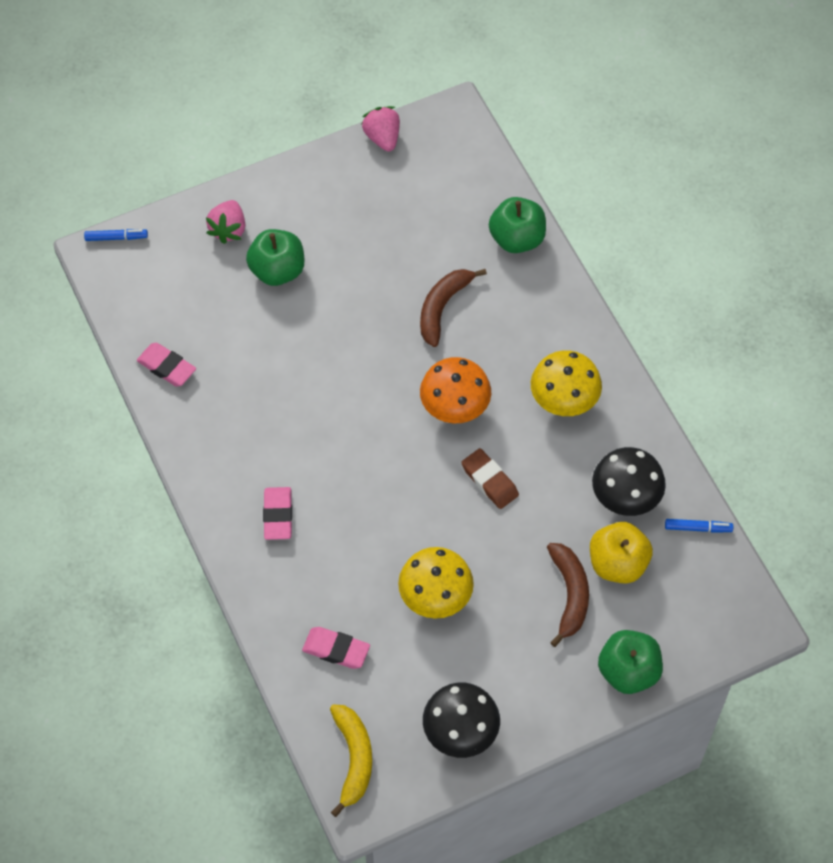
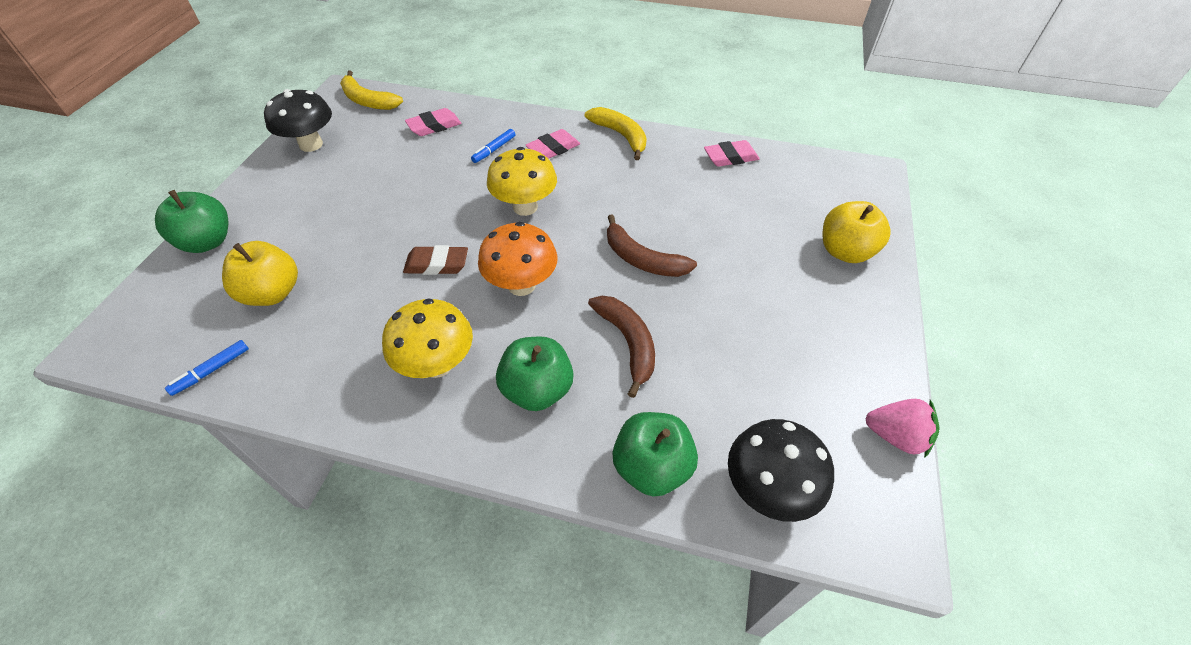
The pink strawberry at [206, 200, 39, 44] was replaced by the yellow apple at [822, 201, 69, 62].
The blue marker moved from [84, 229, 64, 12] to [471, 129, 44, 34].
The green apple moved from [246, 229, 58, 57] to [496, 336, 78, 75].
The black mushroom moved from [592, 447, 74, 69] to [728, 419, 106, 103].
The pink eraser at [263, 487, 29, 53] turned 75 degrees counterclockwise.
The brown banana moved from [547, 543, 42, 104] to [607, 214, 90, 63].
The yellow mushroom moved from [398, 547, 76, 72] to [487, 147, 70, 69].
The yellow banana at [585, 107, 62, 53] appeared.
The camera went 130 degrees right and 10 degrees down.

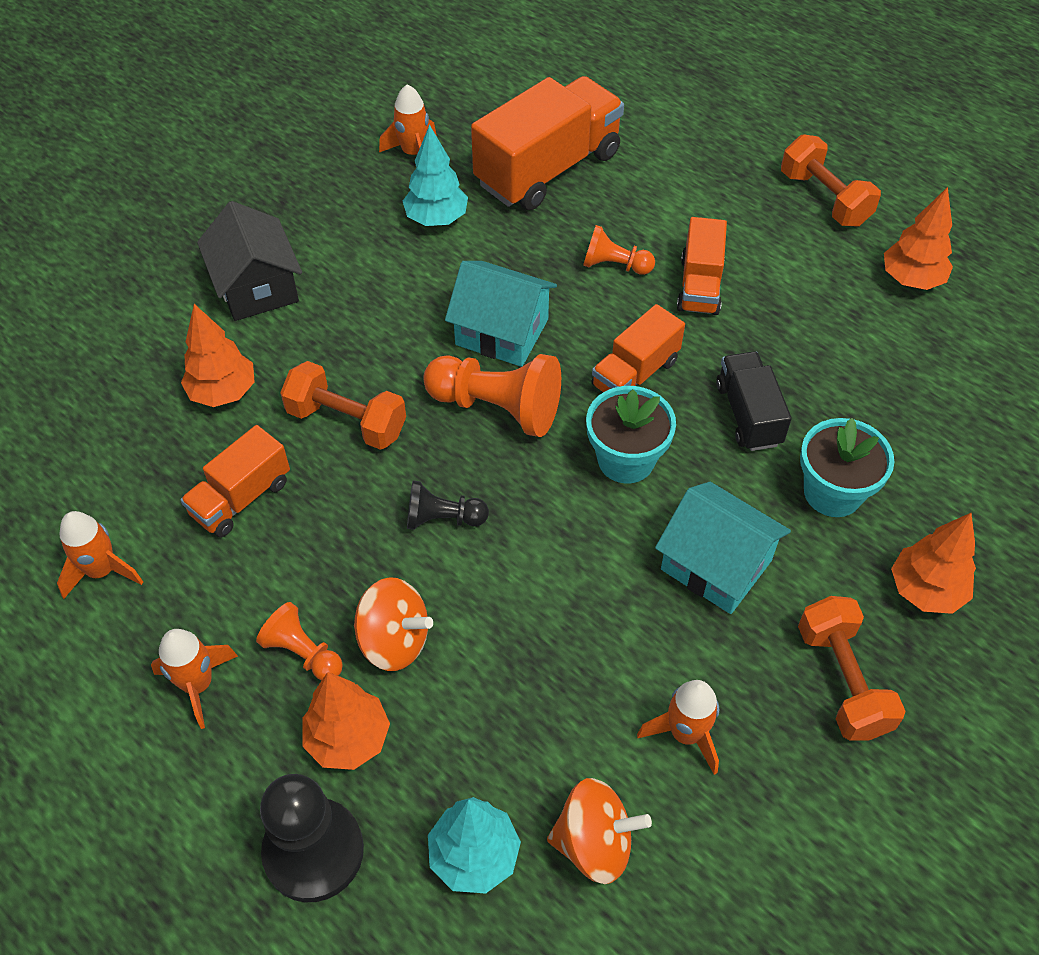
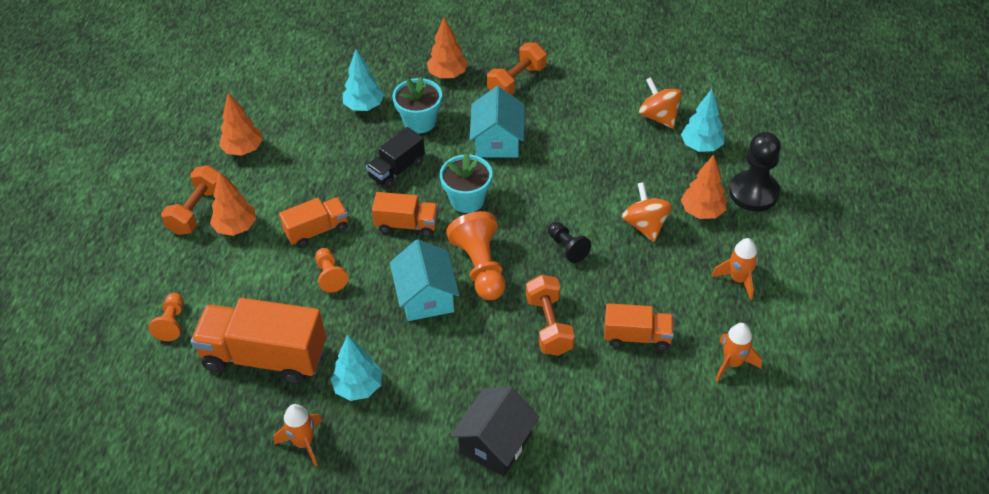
The orange tree moved from [181, 304, 74, 103] to [210, 171, 47, 65].
The orange pawn moved from [256, 602, 87, 78] to [149, 293, 34, 48].
The orange rocket at [637, 680, 82, 95] disappeared.
The turquoise tree at [343, 49, 41, 62] appeared.
The camera went 125 degrees left and 5 degrees down.

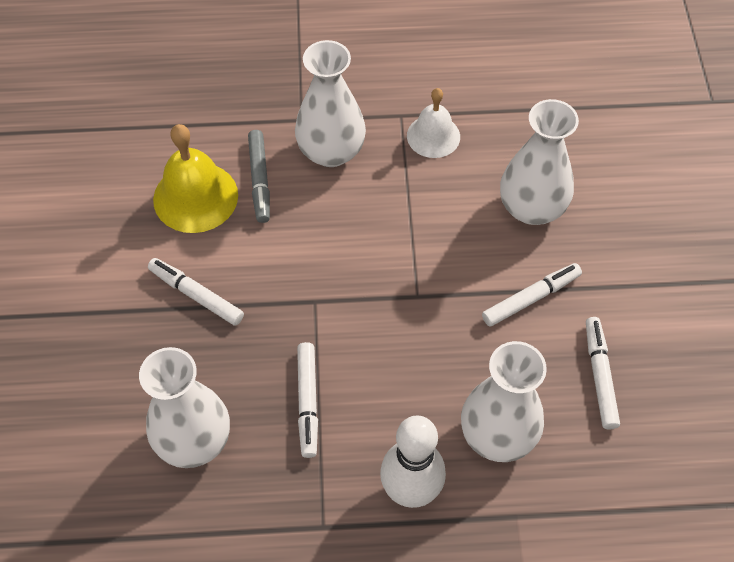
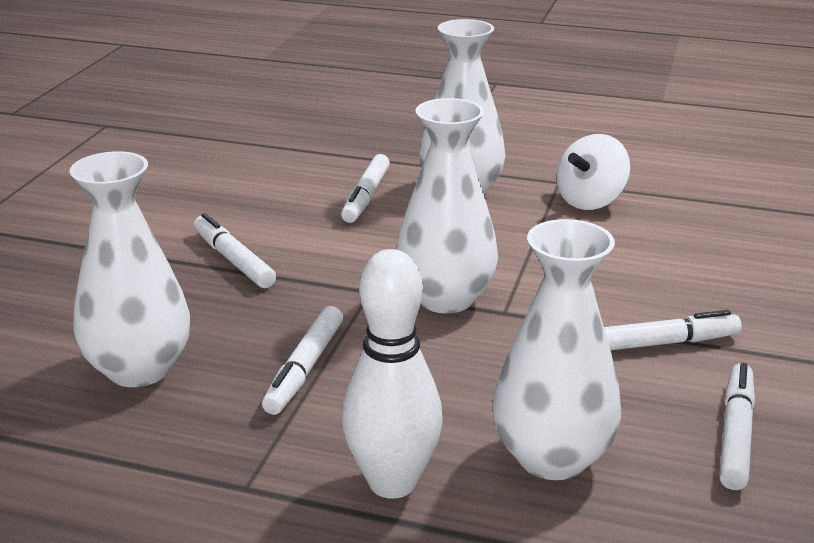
The white bell at [407, 88, 53, 70] was replaced by the white spinning top at [557, 134, 73, 76].
The white vase moved from [500, 99, 79, 126] to [396, 98, 102, 215].
The yellow bell at [153, 124, 85, 109] disappeared.
The grey marker at [248, 130, 22, 93] became the white marker at [341, 154, 49, 69].
The camera went 20 degrees right and 30 degrees down.

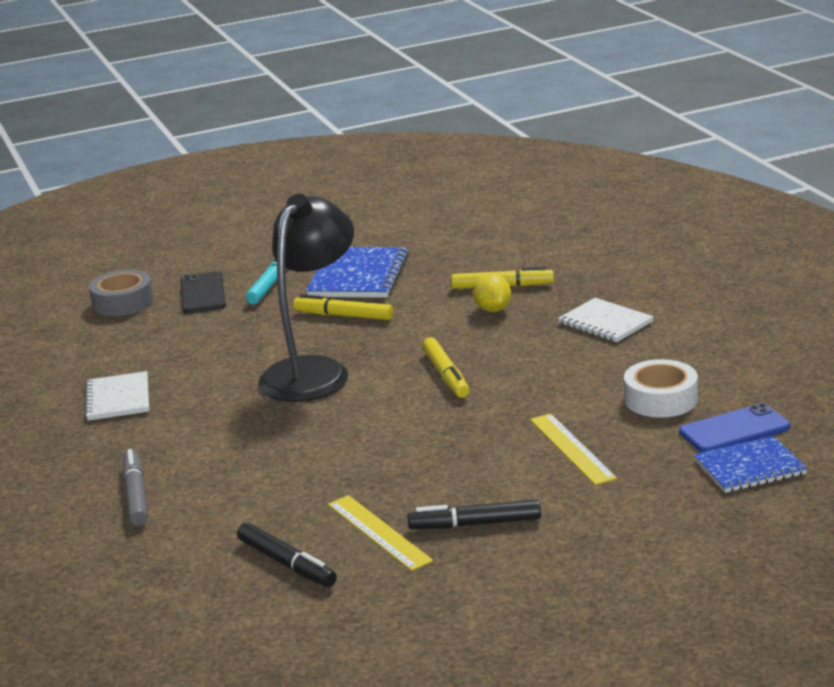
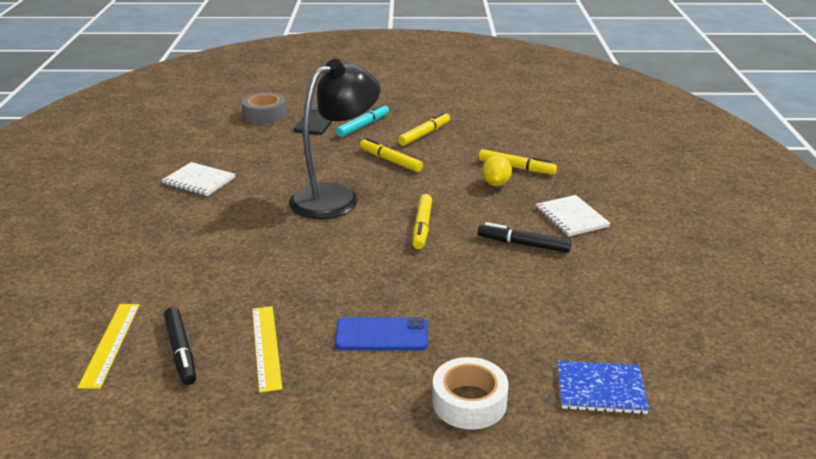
The blue notebook at [306, 247, 103, 51] was replaced by the yellow marker at [398, 112, 52, 34].
The white tape moved from [624, 359, 74, 59] to [432, 357, 76, 73].
The white notebook at [84, 371, 65, 50] turned 75 degrees counterclockwise.
The blue phone moved from [679, 403, 111, 49] to [335, 317, 93, 33].
The yellow ruler moved from [530, 413, 87, 72] to [77, 304, 63, 85].
The grey marker at [123, 449, 25, 77] disappeared.
The black marker moved from [407, 500, 134, 29] to [478, 222, 93, 31].
The camera went 20 degrees right and 5 degrees up.

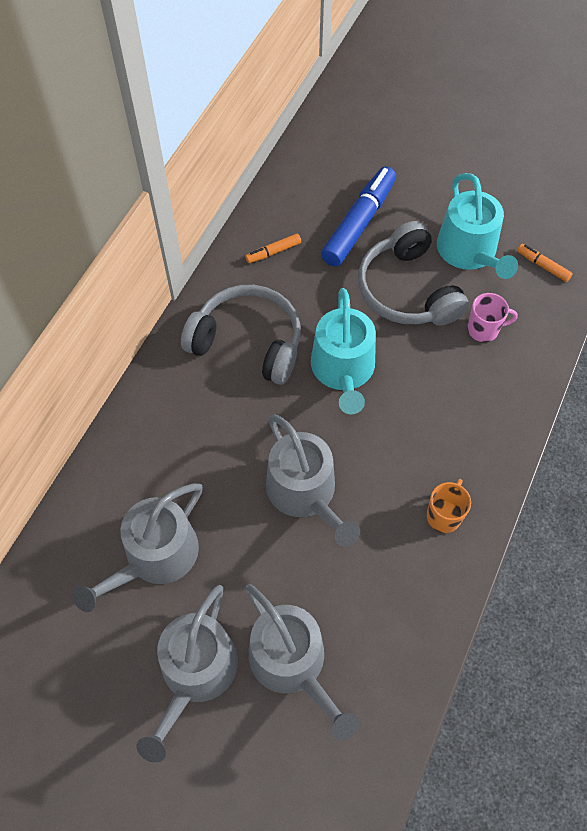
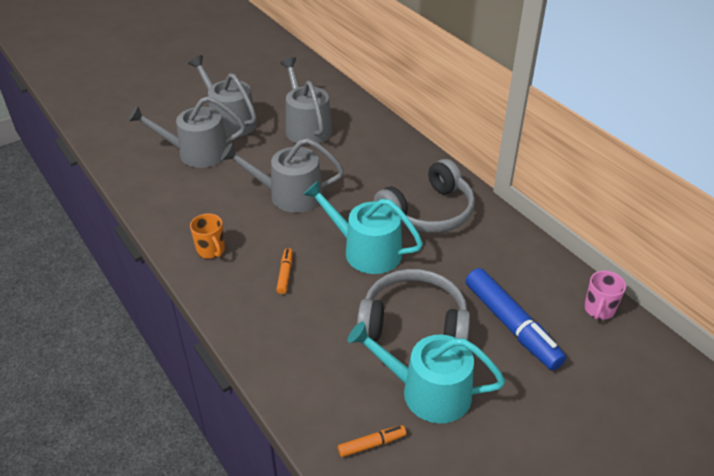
The orange marker moved from [245, 233, 56, 30] to [276, 248, 17, 46].
The pink mug moved from [467, 293, 51, 49] to [584, 271, 42, 49].
The camera went 120 degrees right and 20 degrees down.

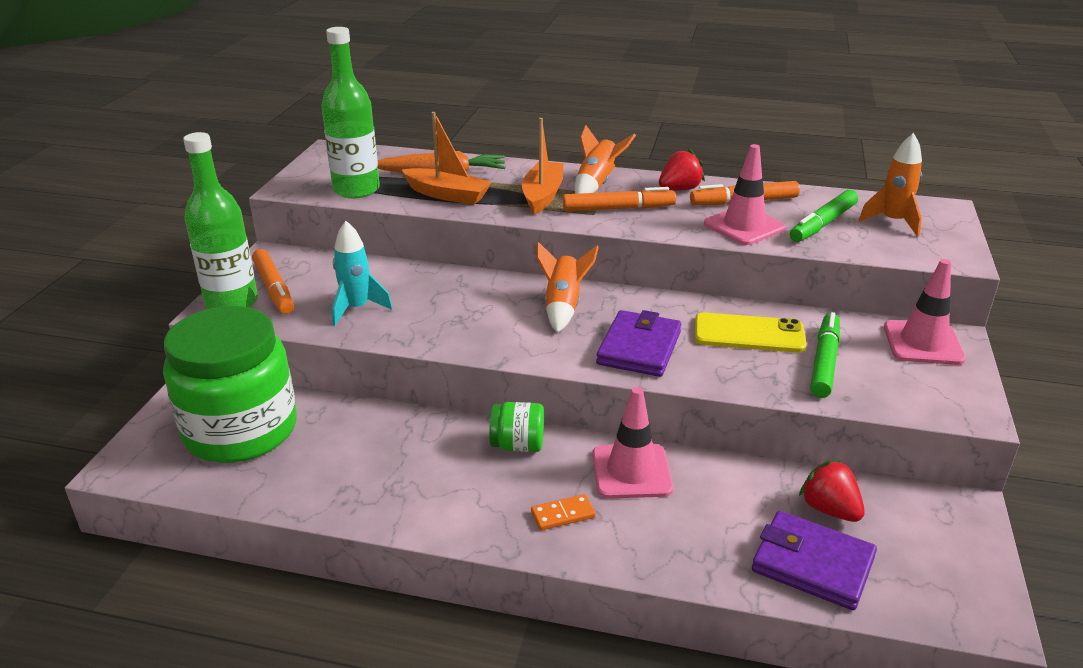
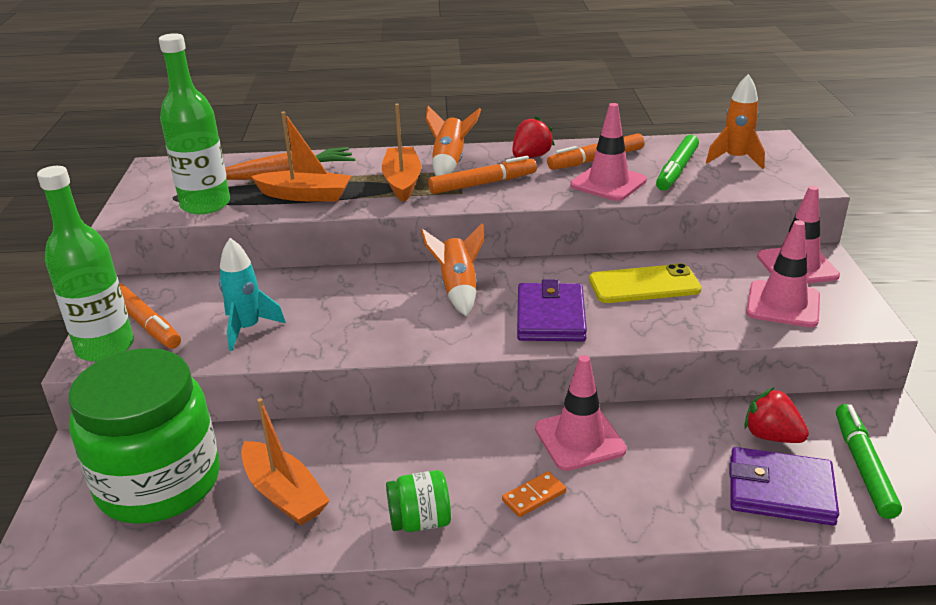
The green marker moved from [810, 312, 30, 86] to [836, 404, 66, 115].
The green jar moved from [489, 402, 55, 50] to [386, 470, 65, 62].
The pink traffic cone at [746, 220, 74, 108] appeared.
The orange boat at [241, 398, 89, 127] appeared.
The camera went 15 degrees left and 0 degrees up.

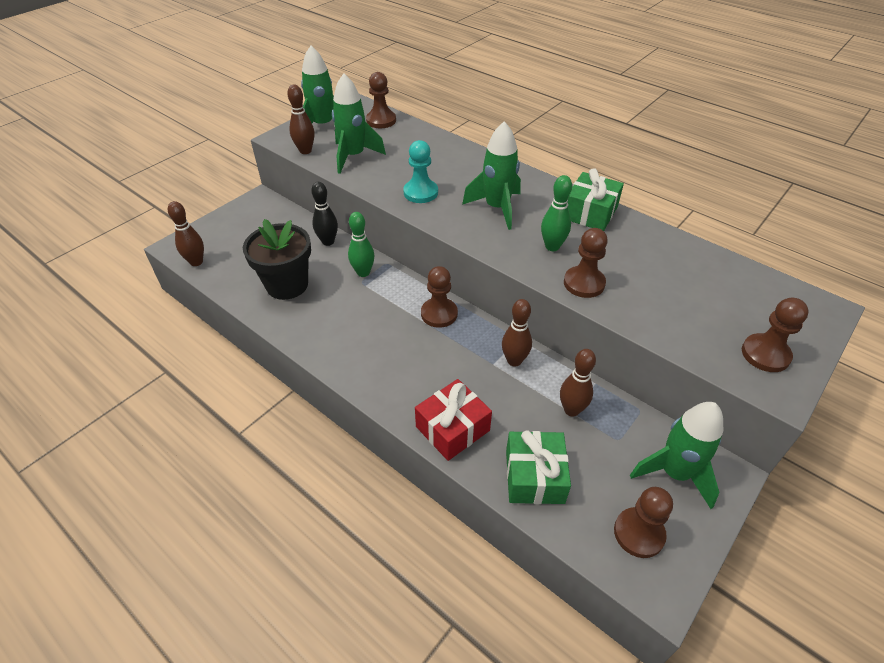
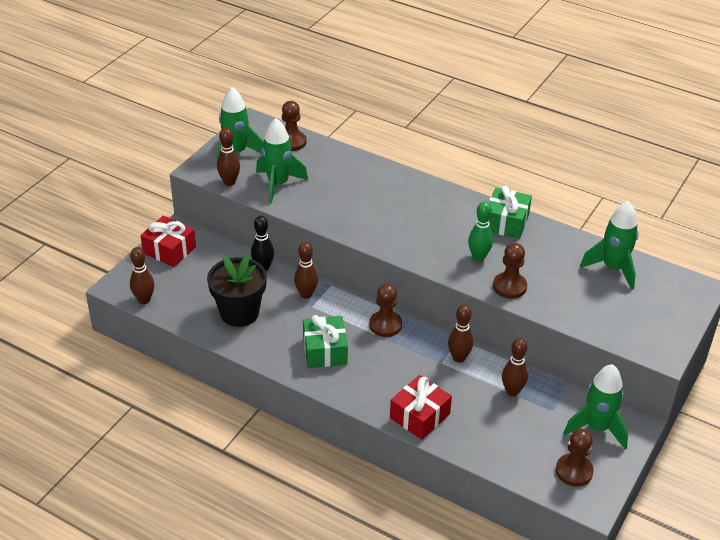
The green rocket moved from [462, 121, 59, 109] to [580, 201, 58, 89].
The turquoise pawn at [403, 140, 35, 63] disappeared.
The green bowling pin at [348, 212, 27, 65] became the brown bowling pin at [294, 242, 24, 57].
The brown pawn at [742, 298, 67, 74] disappeared.
The green gift moved from [506, 431, 65, 73] to [303, 315, 45, 53].
The red gift at [140, 216, 56, 51] appeared.
The camera went 10 degrees left and 5 degrees down.

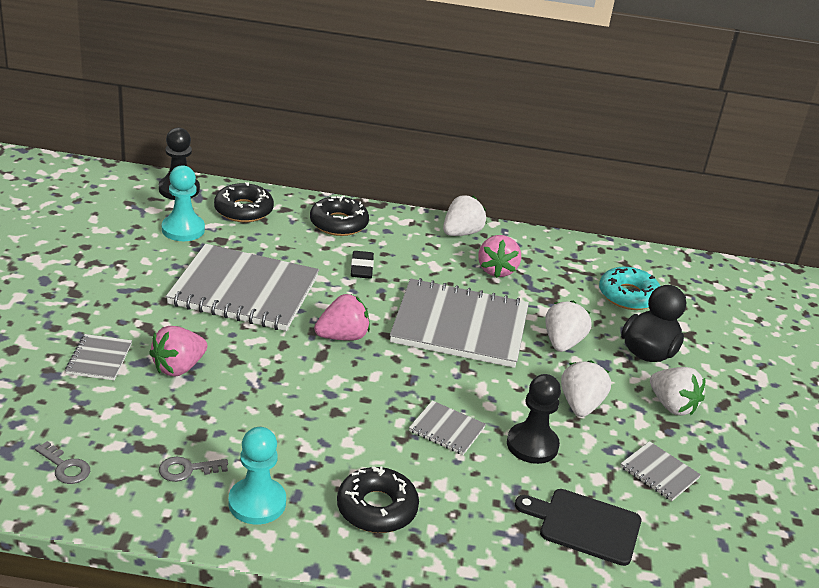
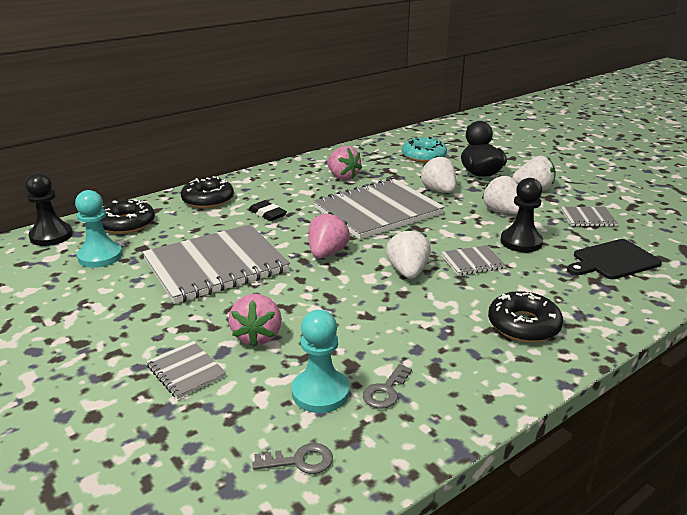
The white strawberry moved from [443, 195, 44, 41] to [386, 229, 45, 50].
The turquoise pawn moved from [228, 427, 58, 97] to [292, 310, 57, 103].
The camera went 40 degrees left and 5 degrees down.

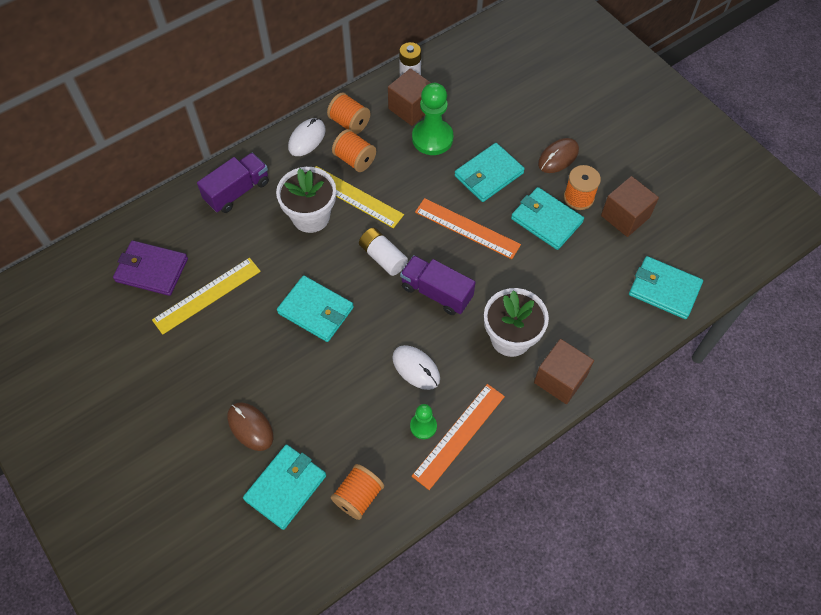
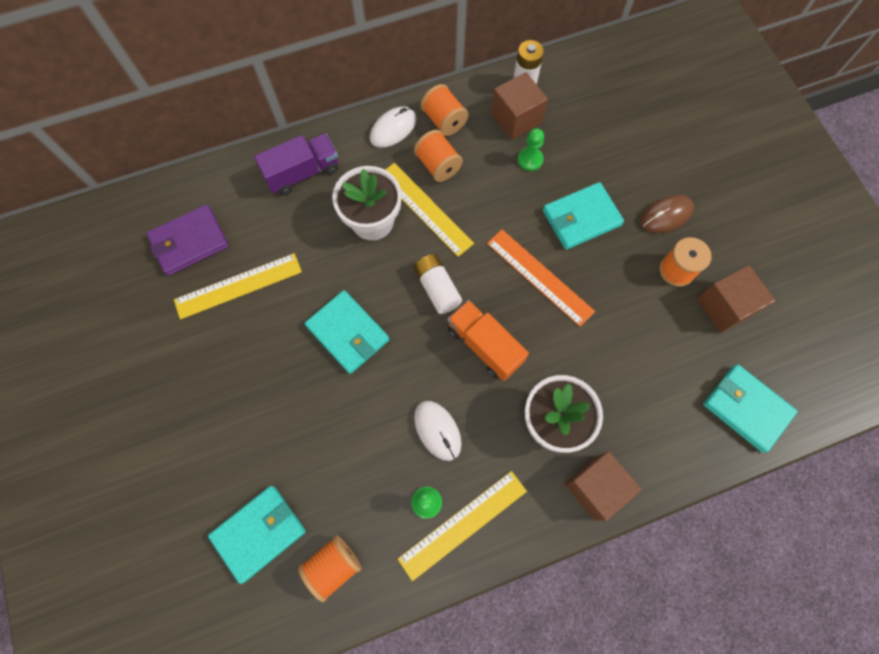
The green pawn at [412, 83, 41, 72] changed to 0.54 times the size.
The turquoise wallet at [511, 187, 73, 63] disappeared.
The purple wallet at [113, 241, 75, 55] turned 60 degrees counterclockwise.
The purple truck at [400, 255, 76, 60] became the orange truck at [448, 300, 81, 81].
The orange ruler at [412, 384, 93, 106] became the yellow ruler at [398, 471, 129, 110].
The brown mouse at [228, 402, 45, 49] disappeared.
The camera went 15 degrees right and 10 degrees up.

